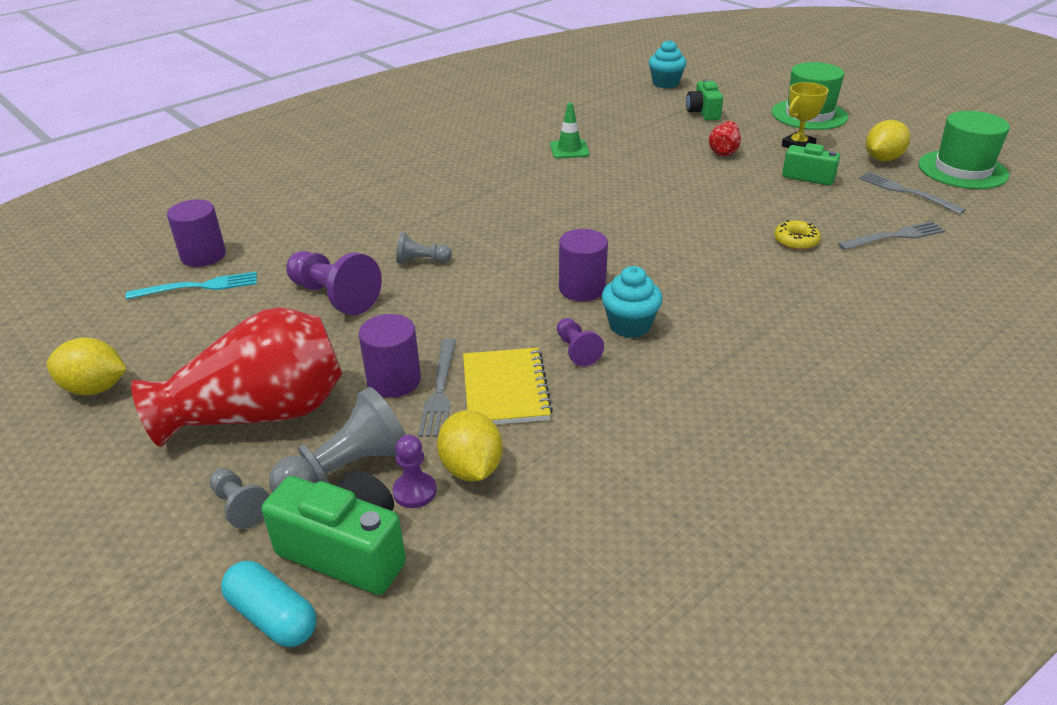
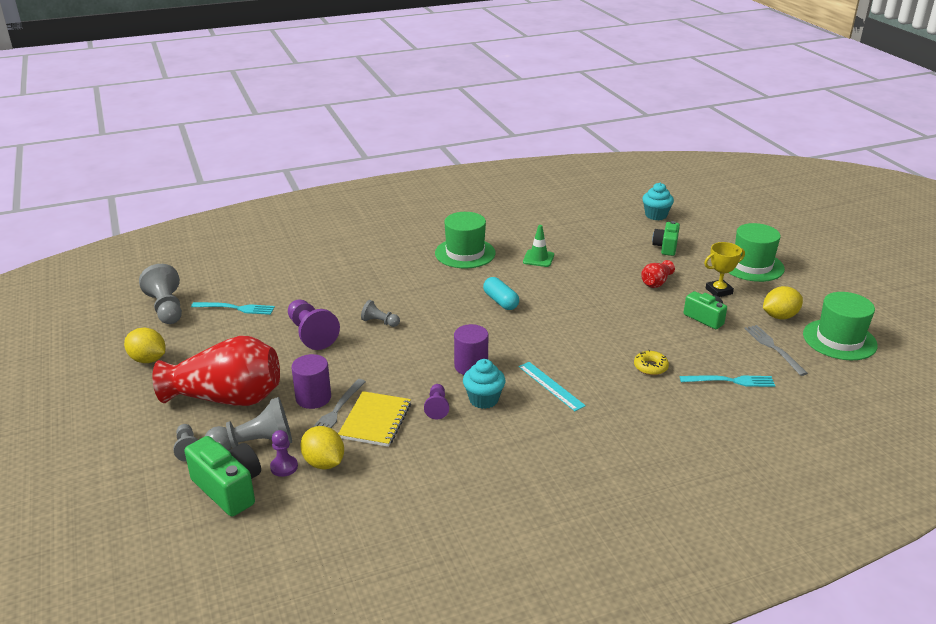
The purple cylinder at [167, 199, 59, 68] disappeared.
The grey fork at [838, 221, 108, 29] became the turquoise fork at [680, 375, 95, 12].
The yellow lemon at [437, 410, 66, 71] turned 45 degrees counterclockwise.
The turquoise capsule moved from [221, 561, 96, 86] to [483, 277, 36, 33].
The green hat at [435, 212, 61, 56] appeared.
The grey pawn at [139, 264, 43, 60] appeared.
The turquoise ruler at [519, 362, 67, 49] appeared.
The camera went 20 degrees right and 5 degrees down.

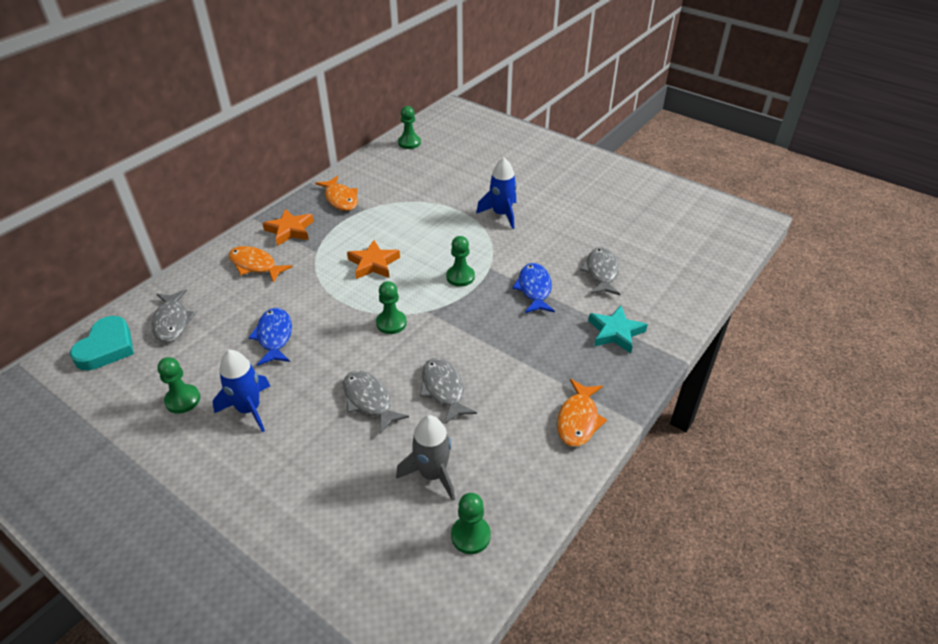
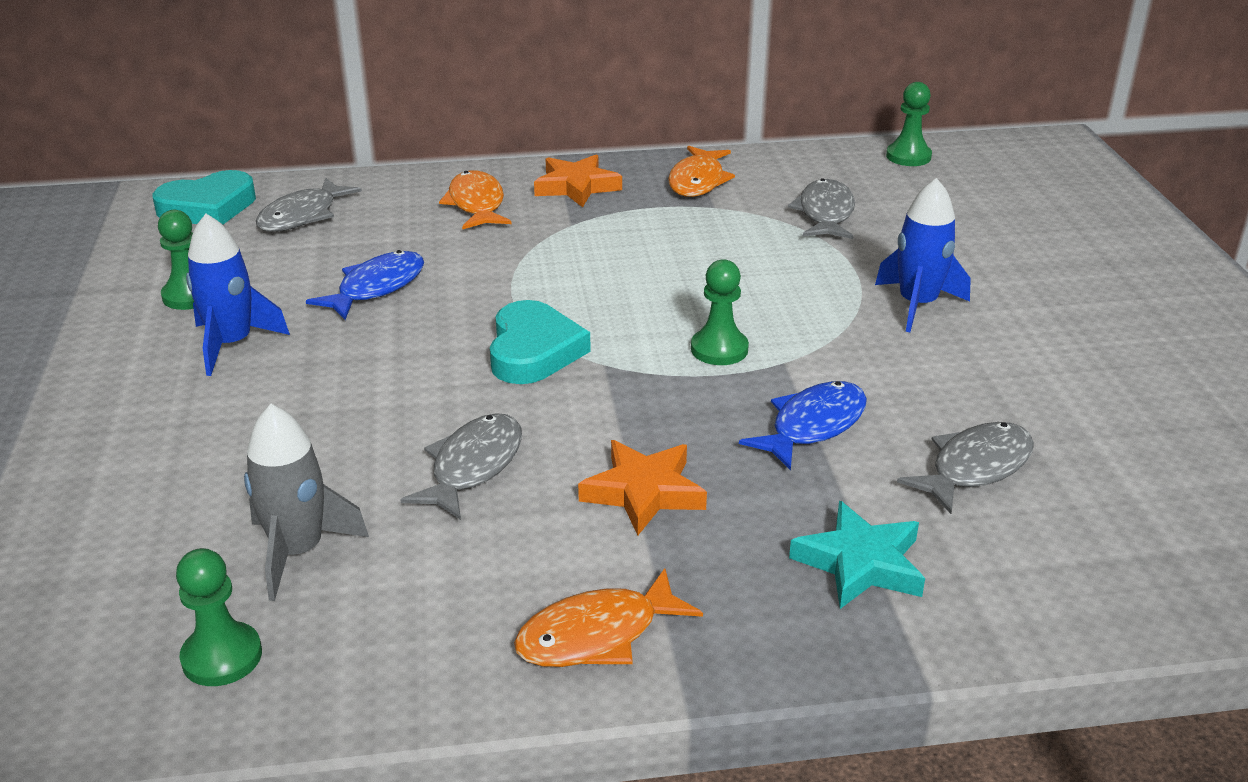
The orange star moved from [347, 240, 53, 39] to [578, 440, 129, 96].
The green pawn at [376, 281, 31, 53] was replaced by the turquoise heart at [490, 300, 101, 84].
The grey fish moved from [343, 371, 66, 63] to [788, 178, 67, 61].
The camera went 45 degrees right and 10 degrees down.

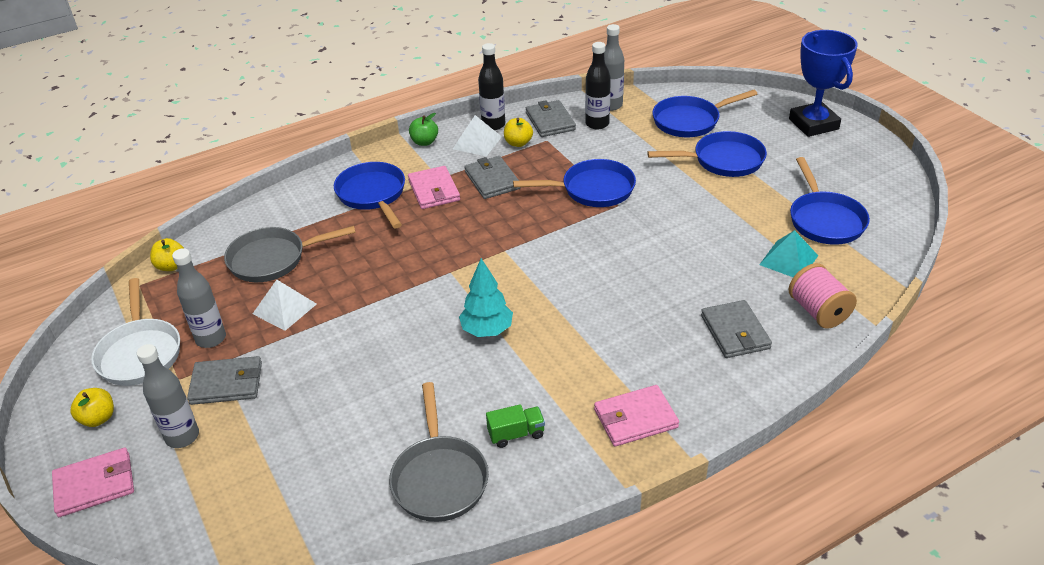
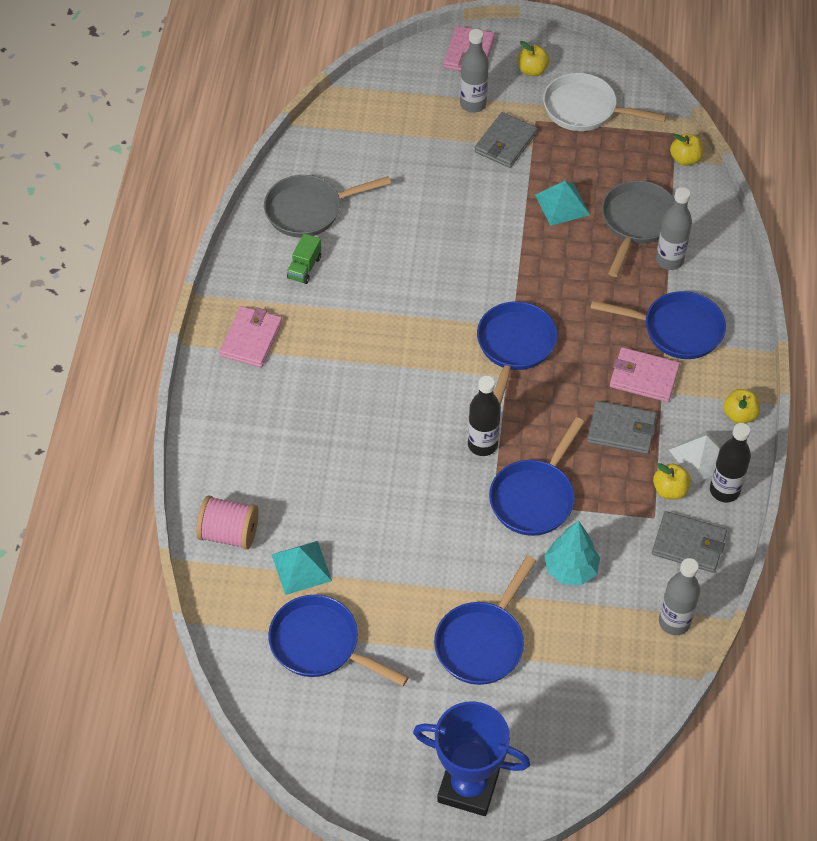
The black bottle moved from [585, 42, 26, 88] to [468, 376, 33, 80].
The blue pan moved from [652, 90, 105, 47] to [477, 302, 80, 104].
The green apple at [409, 113, 29, 33] became the yellow apple at [723, 389, 37, 35].
The grey bottle moved from [172, 248, 54, 100] to [656, 187, 36, 83].
The turquoise tree moved from [459, 258, 54, 79] to [544, 520, 56, 65].
The white pyramid at [253, 280, 64, 51] became the turquoise pyramid at [535, 181, 55, 45].
The grey wallet at [701, 300, 71, 58] disappeared.
The grey pan at [389, 382, 100, 140] turned 45 degrees counterclockwise.
The camera went 125 degrees right and 15 degrees up.

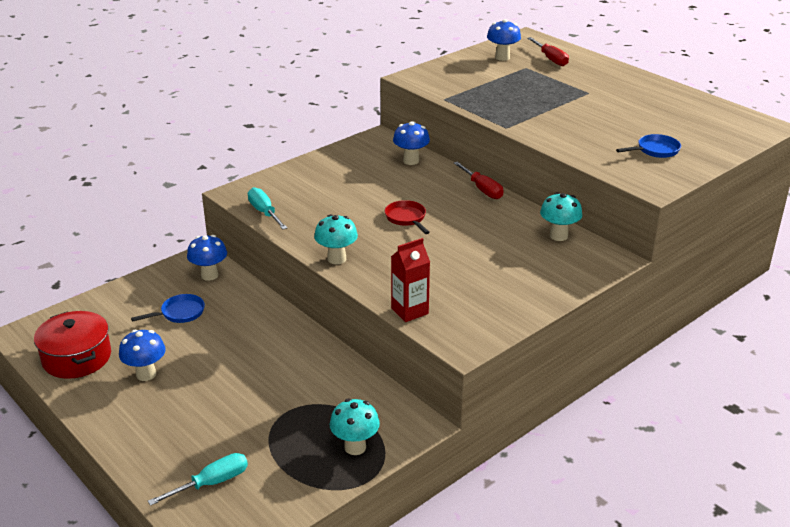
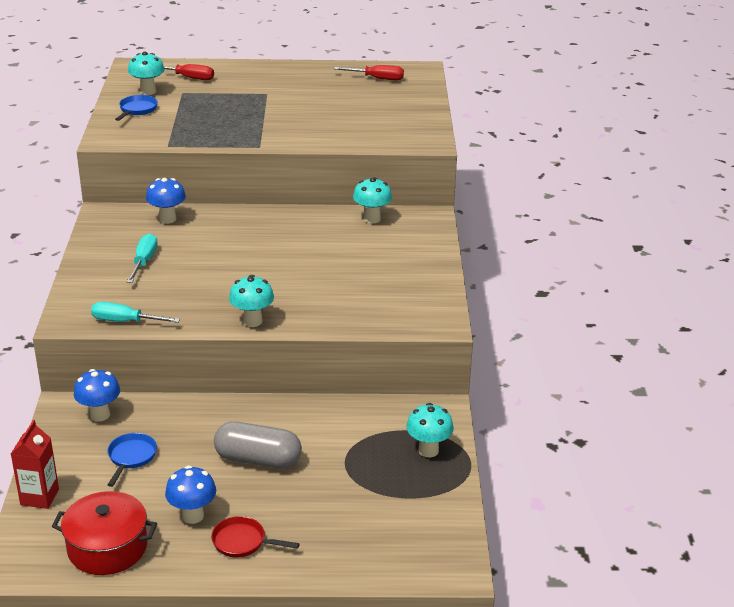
The blue mushroom at [487, 19, 34, 42] became the turquoise mushroom at [128, 52, 37, 43].
The blue pan moved from [616, 134, 65, 24] to [115, 95, 43, 26].
The red screwdriver moved from [454, 161, 49, 38] to [334, 65, 70, 15].
The red pan moved from [385, 200, 45, 34] to [211, 516, 89, 42].
The red carton moved from [391, 238, 39, 84] to [11, 420, 48, 89].
The turquoise screwdriver moved from [148, 453, 100, 53] to [127, 233, 31, 50].
The grey capsule at [214, 421, 88, 48] appeared.
The camera went 50 degrees left and 0 degrees up.

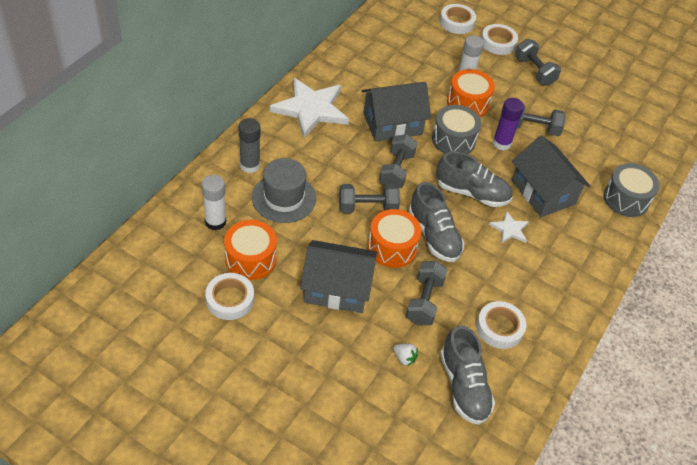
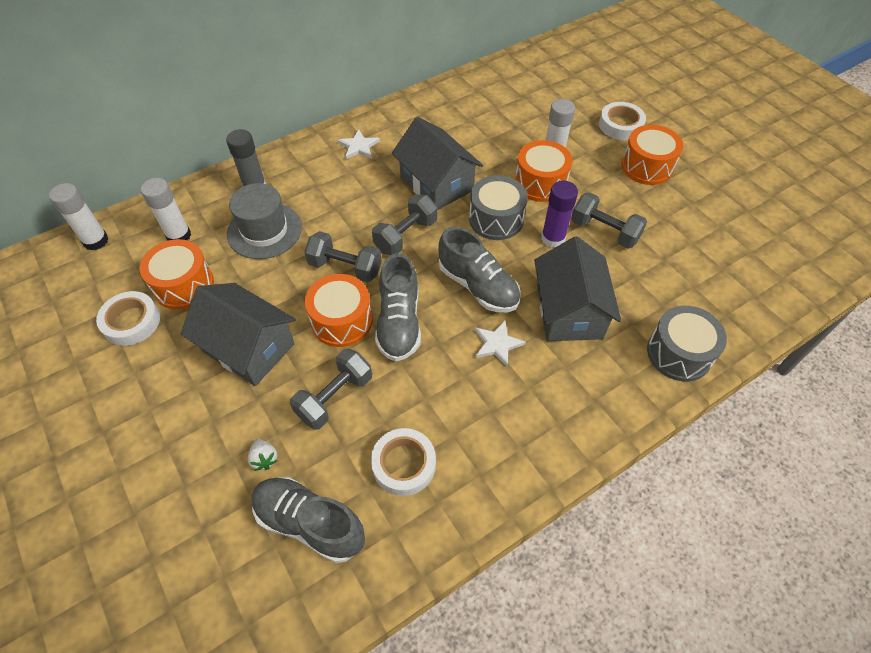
The white tape at [440, 4, 36, 30] disappeared.
The grey dumbbell at [515, 39, 46, 47] was replaced by the orange drum at [621, 125, 62, 60].
The white star at [270, 78, 79, 60] changed to 0.47 times the size.
The grey house at [362, 82, 69, 60] turned 45 degrees clockwise.
The grey shoe at [440, 325, 55, 100] turned 105 degrees clockwise.
The white glue stick at [49, 183, 60, 67] appeared.
The camera went 30 degrees right and 5 degrees up.

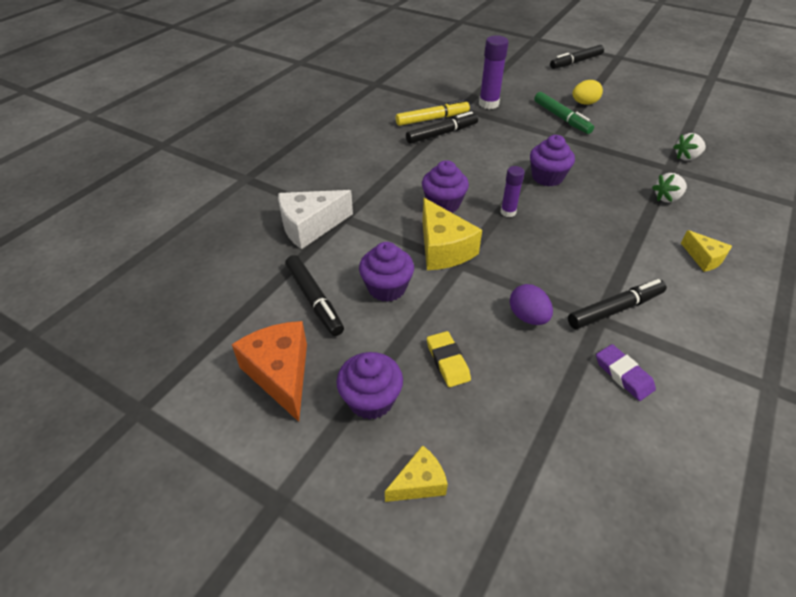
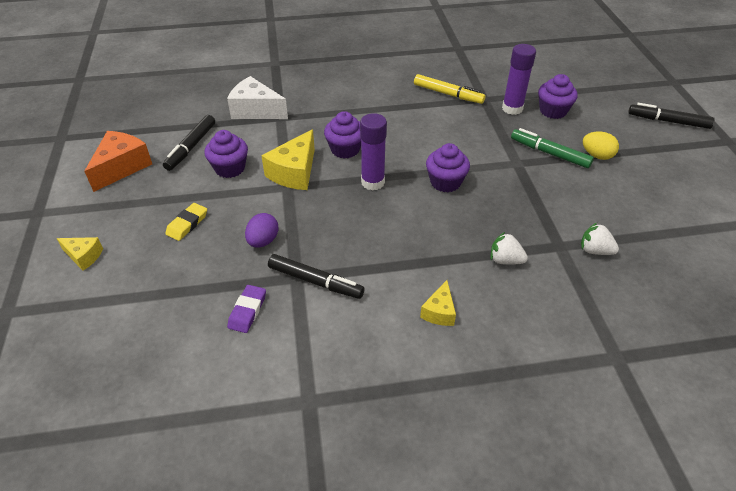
The green marker at [534, 92, 60, 42] turned 105 degrees clockwise.
The black marker at [406, 111, 72, 33] disappeared.
The purple glue stick at [500, 166, 25, 51] changed to 1.64 times the size.
The purple cupcake moved from [336, 352, 67, 68] to [538, 74, 40, 45].
The camera went 50 degrees right and 0 degrees up.

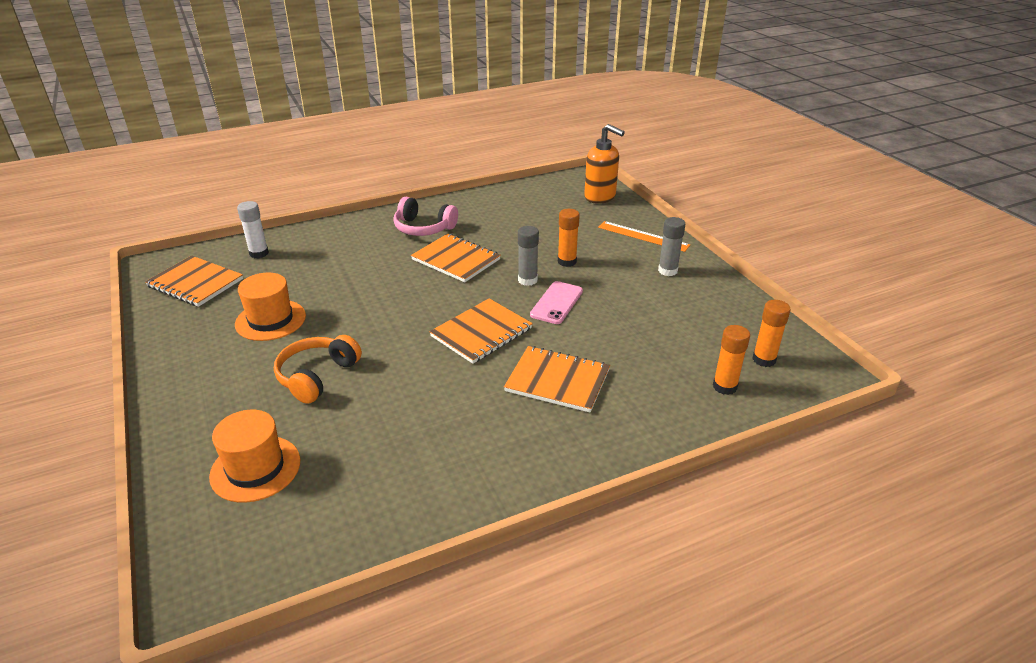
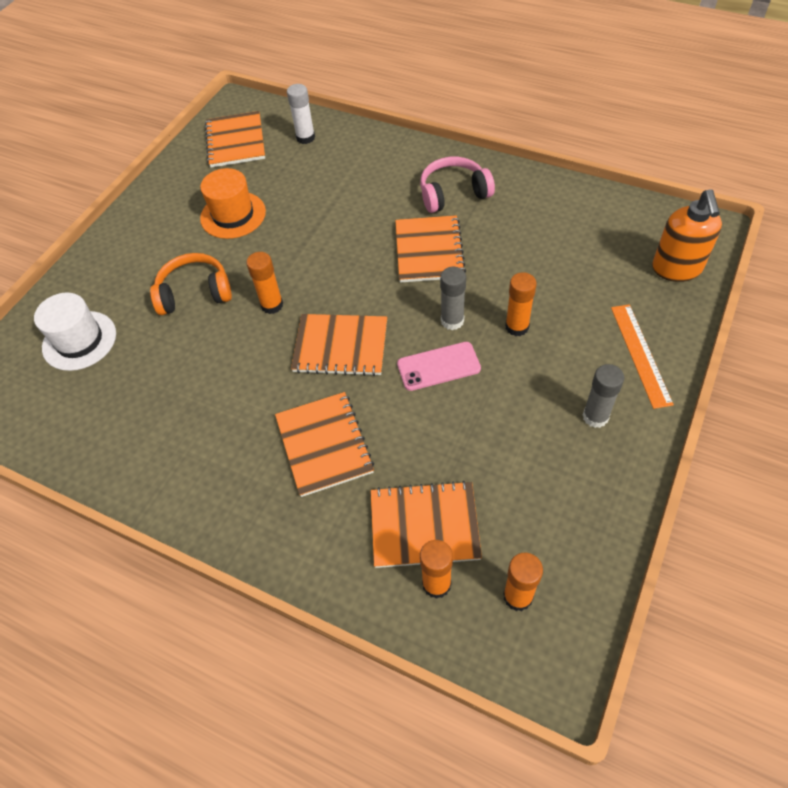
The pink headphones at [393, 197, 65, 39] turned 90 degrees clockwise.
The orange hat at [209, 410, 91, 93] became the white hat at [34, 292, 82, 79].
The orange glue stick at [246, 252, 37, 62] appeared.
The orange notebook at [370, 481, 112, 87] appeared.
The camera went 55 degrees right and 20 degrees up.

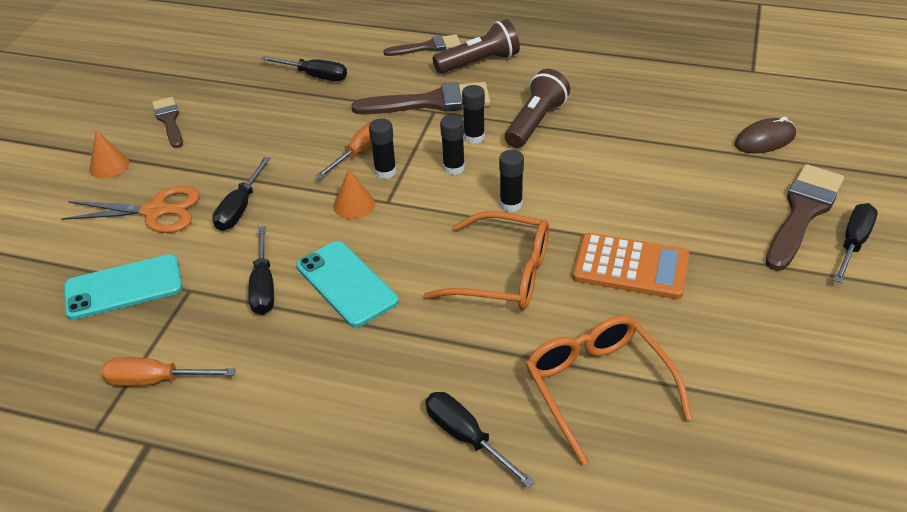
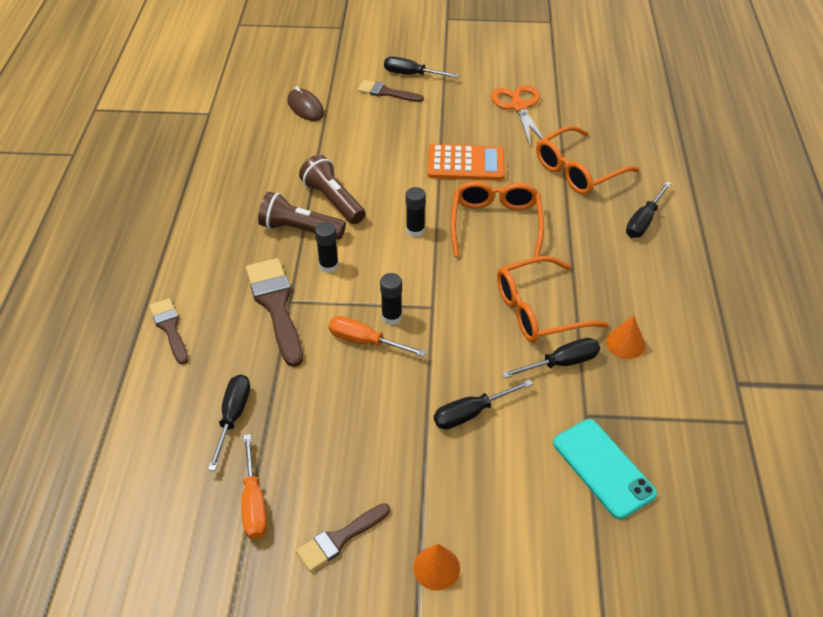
The brown flashlight moved from [433, 19, 87, 55] to [299, 155, 66, 69].
The black glue stick at [440, 115, 25, 60] disappeared.
The black screwdriver at [212, 157, 59, 74] turned 150 degrees clockwise.
The brown brush at [765, 164, 79, 107] changed to 0.61 times the size.
The orange cone moved from [333, 169, 42, 50] to [606, 315, 39, 44].
The orange scissors moved from [61, 186, 139, 47] to [491, 85, 52, 60].
The orange calculator at [573, 233, 116, 66] turned 90 degrees clockwise.
The turquoise phone at [296, 241, 102, 86] was replaced by the orange glasses at [497, 256, 112, 87].
The orange screwdriver moved from [101, 357, 135, 29] to [241, 434, 26, 105].
The camera went 105 degrees left and 5 degrees up.

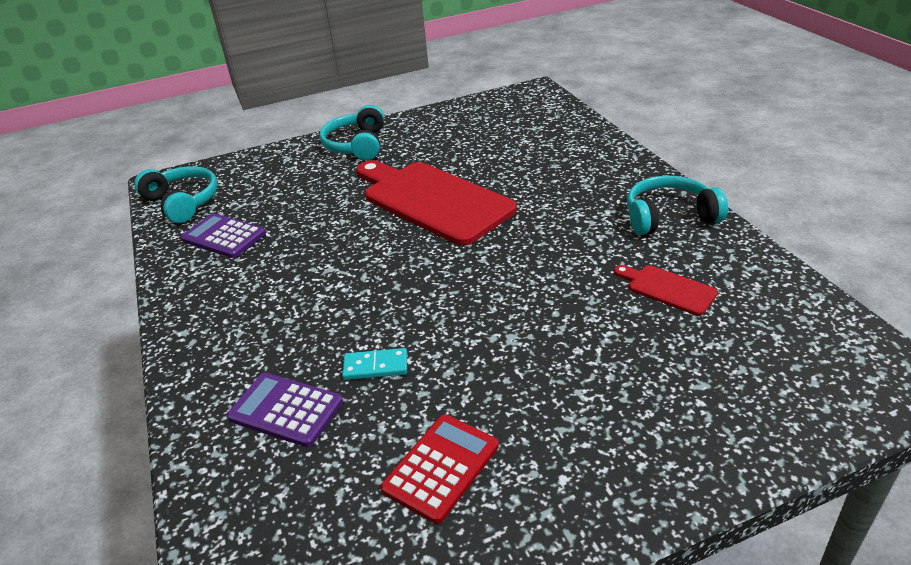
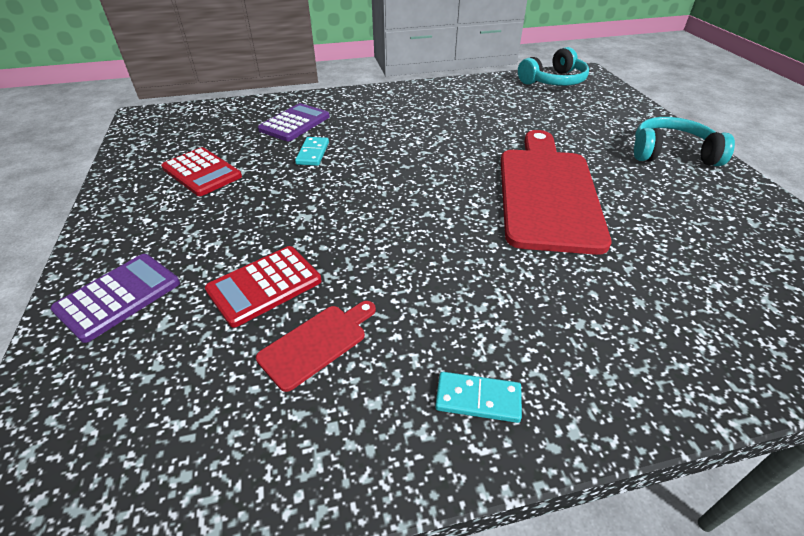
The red cutting board at [356, 160, 161, 85] turned 45 degrees counterclockwise.
The turquoise headphones at [627, 176, 101, 59] was replaced by the turquoise domino at [435, 372, 87, 51].
The purple calculator moved from [181, 213, 85, 45] to [50, 254, 130, 89].
The red calculator at [205, 246, 116, 81] appeared.
The camera went 95 degrees right and 5 degrees up.

